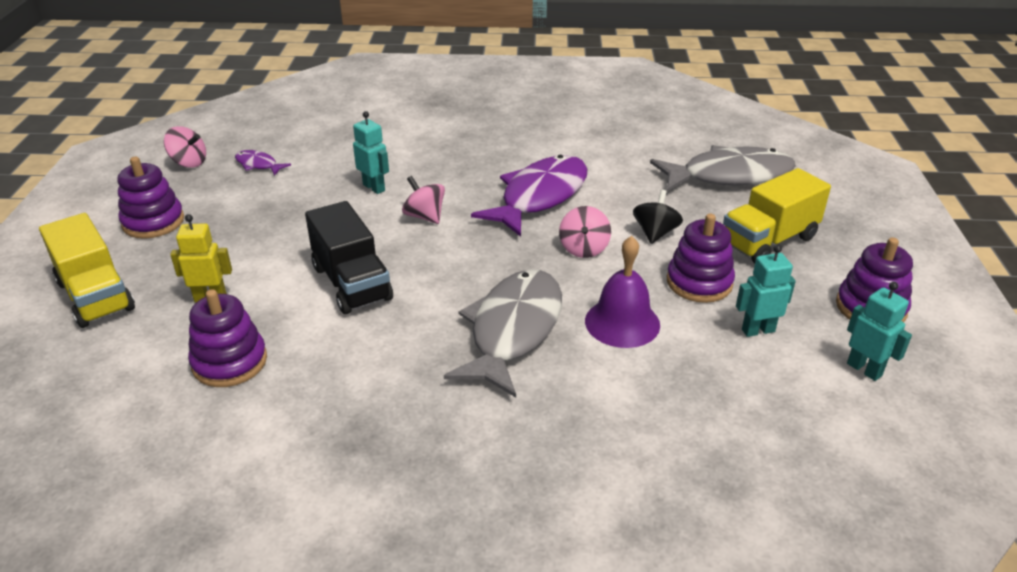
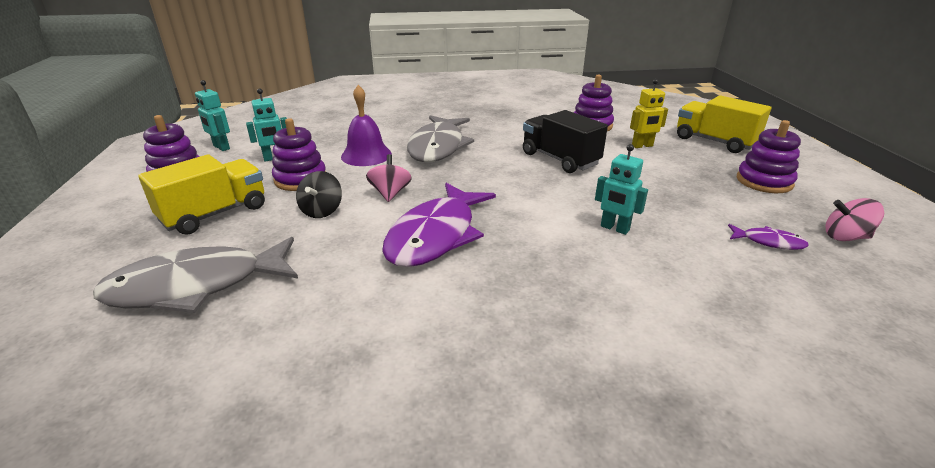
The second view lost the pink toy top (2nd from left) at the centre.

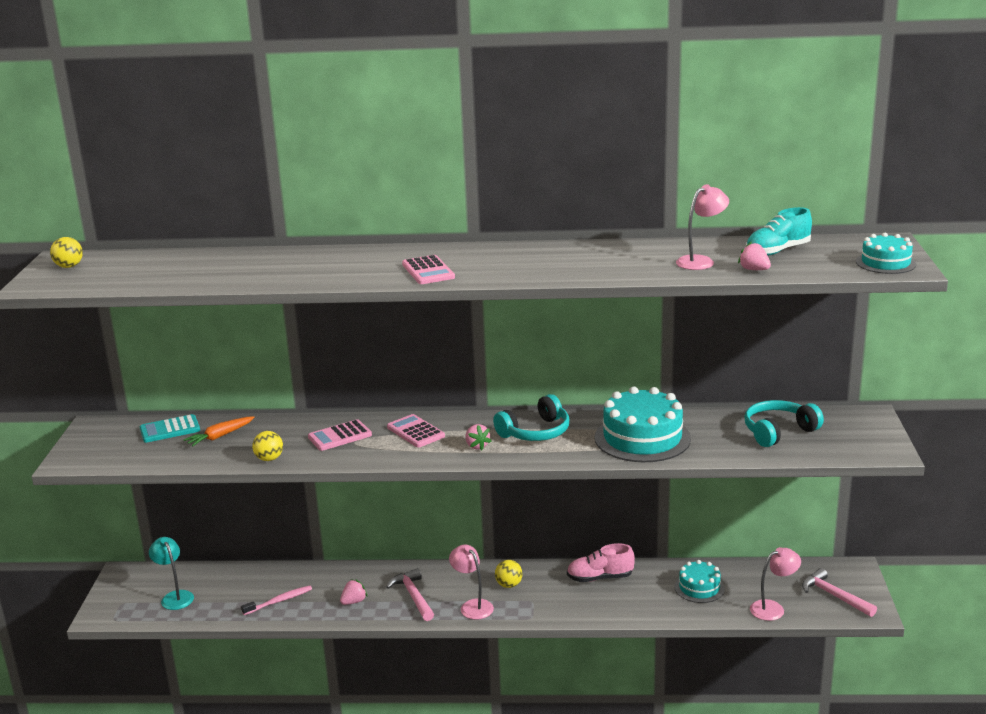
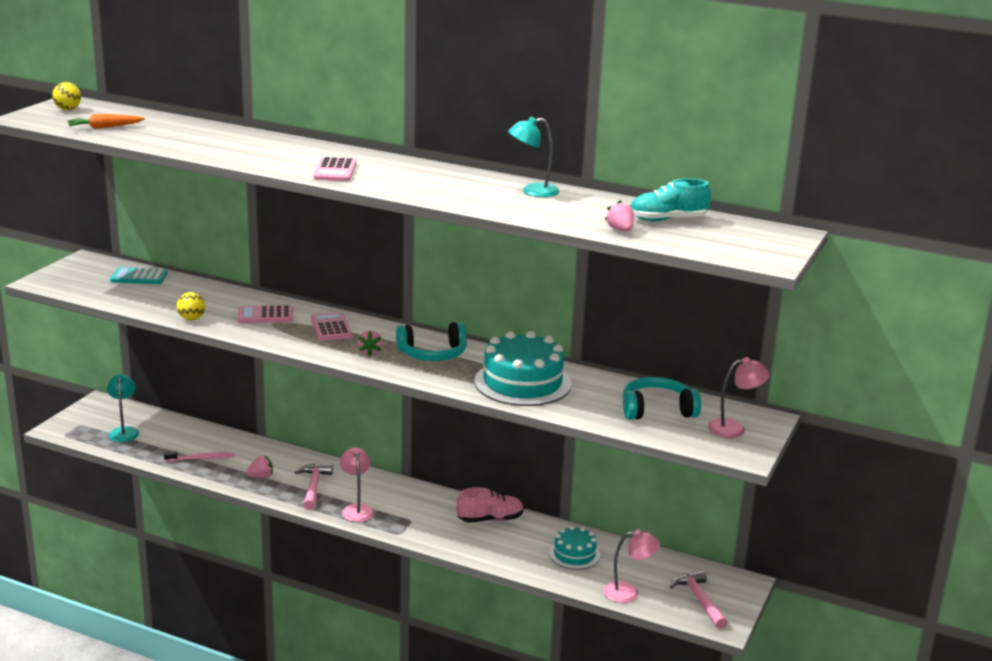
The bright orange carrot ended up elsewhere, having gone from the middle left to the top left.
The second view lost the golden ball (3rd from left) at the bottom centre.
The pink shoe at the bottom centre ended up facing another way, 150 degrees clockwise from before.
The pink reading lamp (2nd from left in the first image) ended up elsewhere, having gone from the top right to the middle right.
The second view lost the teal cake (3rd from left) at the middle right.
The second view gained the teal reading lamp (2nd from left) at the top centre.

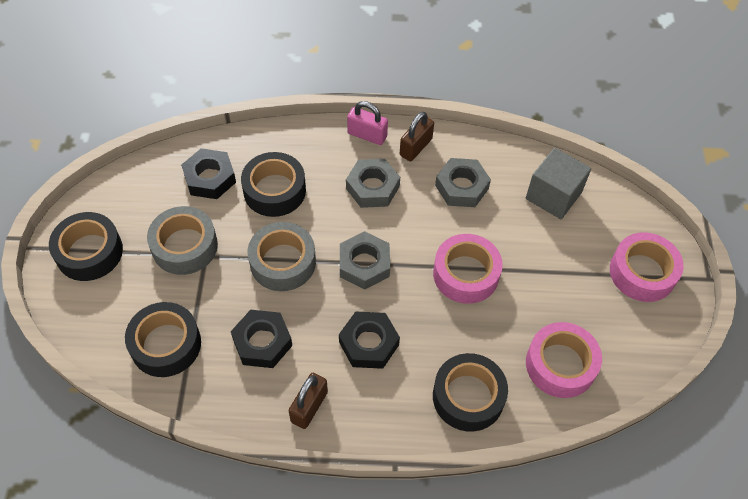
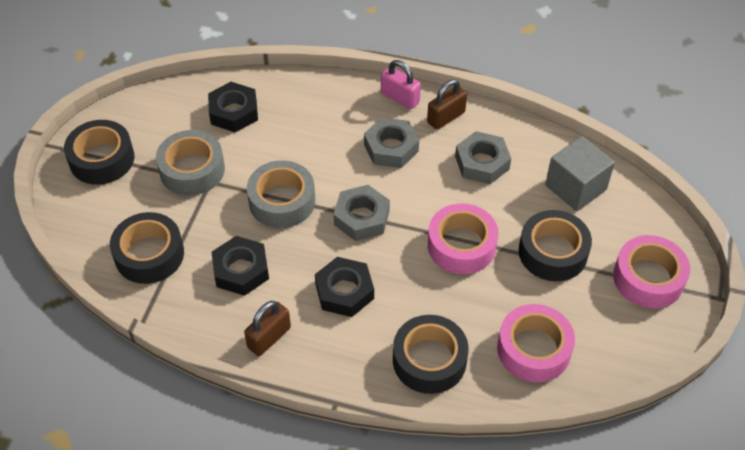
The ebony roll of tape (3rd from left in the first image) ended up elsewhere, having gone from the centre to the middle right.

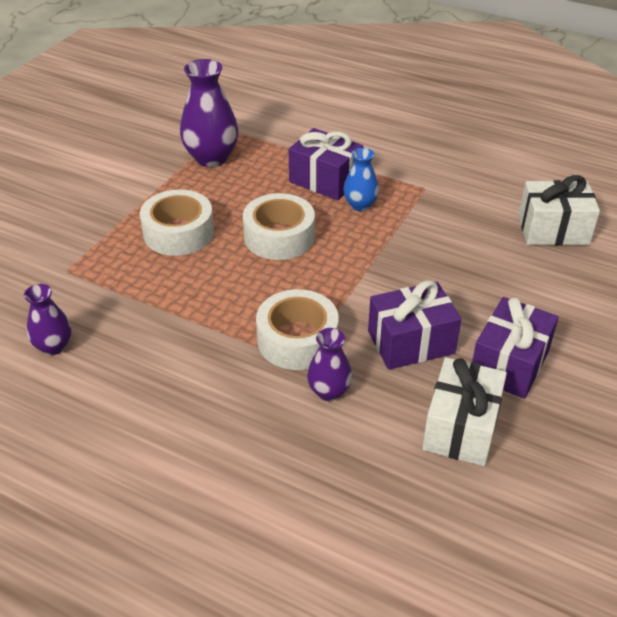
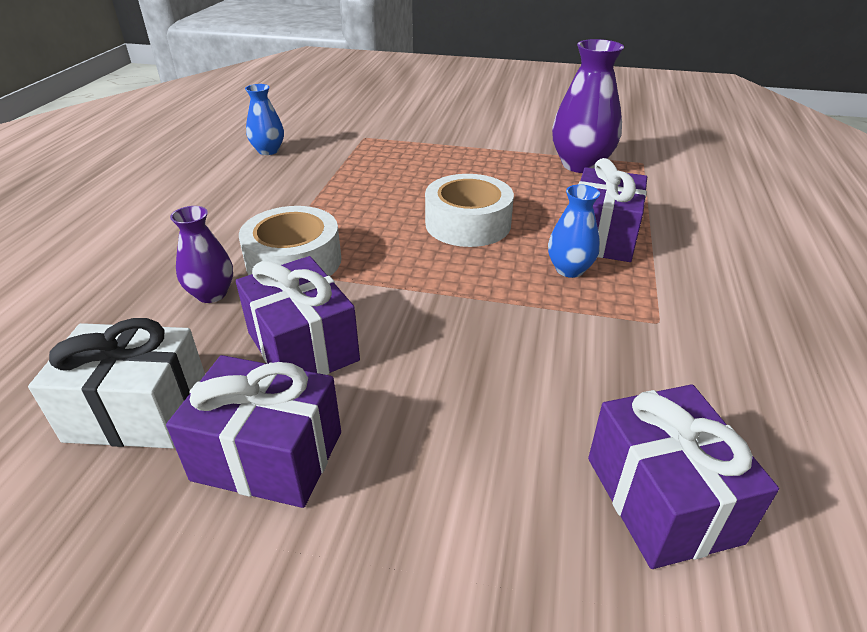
What was the royal purple flower vase (1st from left) at the middle left turned into the blue flower vase (1st from left) at the top left.
The second view lost the white roll of tape (1st from left) at the middle left.
What was the white wrapped gift (2nd from left) at the middle right turned into the royal purple wrapped gift (4th from left) at the bottom right.

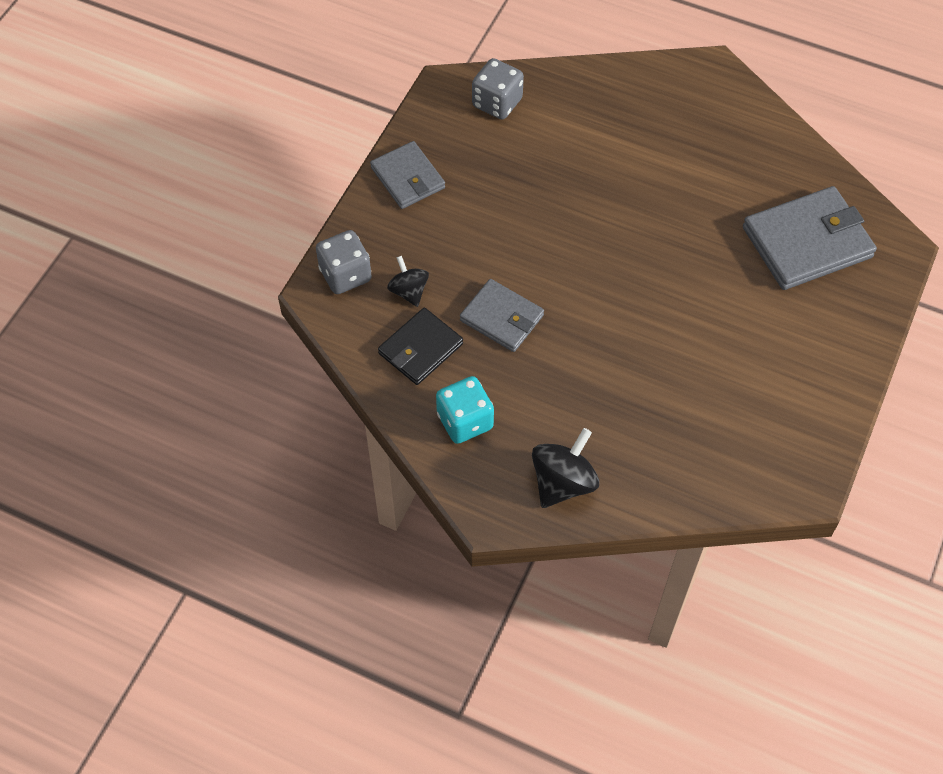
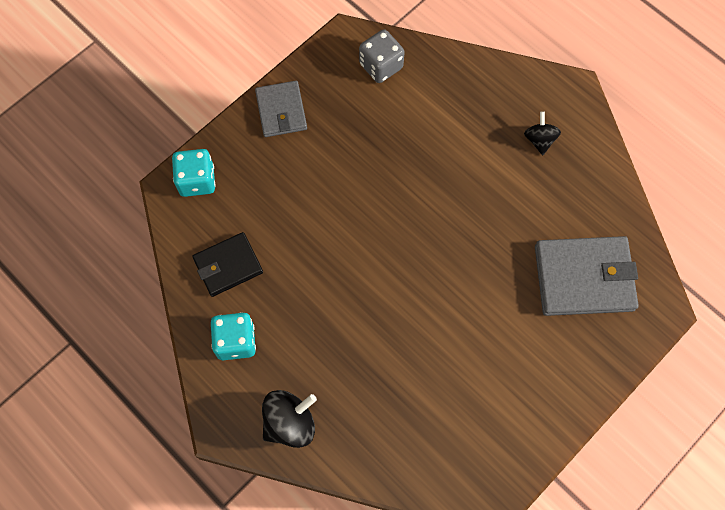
What was the gray die (1st from left) at the centre turned into the teal die (1st from left) at the middle left.
The ebony toy top (1st from left in the first image) ended up elsewhere, having gone from the centre to the top right.
The second view lost the gray billfold (2nd from left) at the centre.

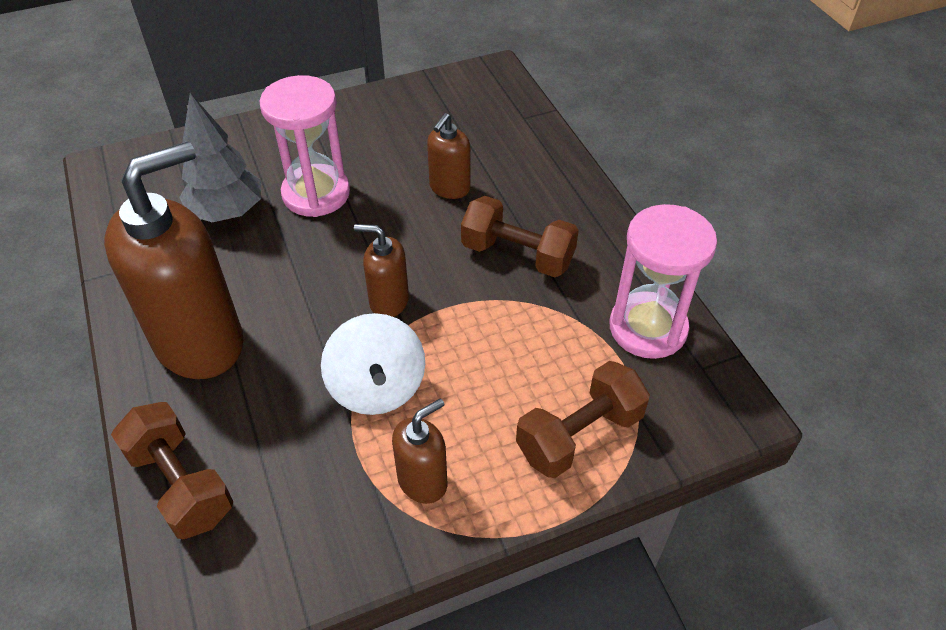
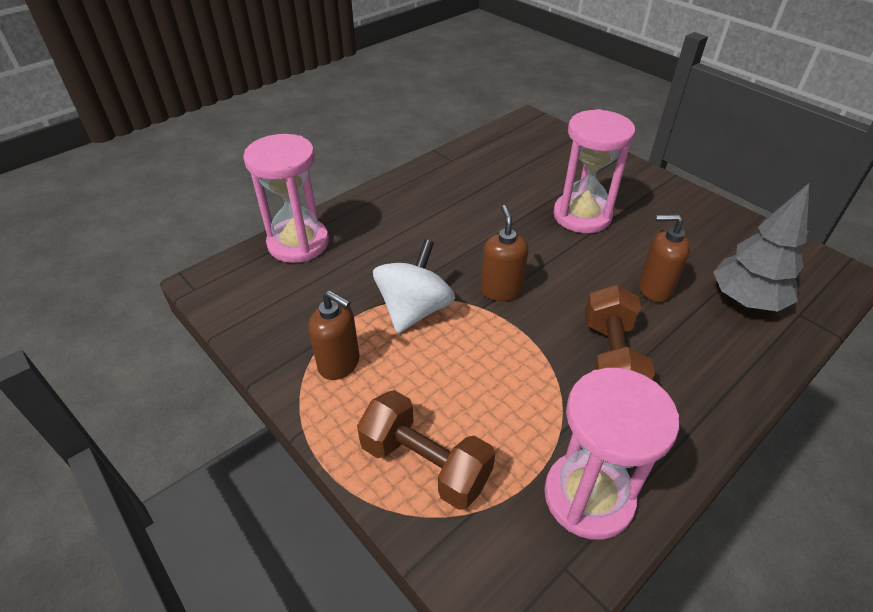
The second view lost the brown pump bottle (1st from left) at the middle left.
Where the brown hand weight (1st from left) stood at the bottom left, the pink sand timer (1st from left) came to stand at the top left.
The gray toy tree ended up elsewhere, having gone from the top left to the middle right.
The white toy top at the centre ended up facing another way, 150 degrees clockwise from before.

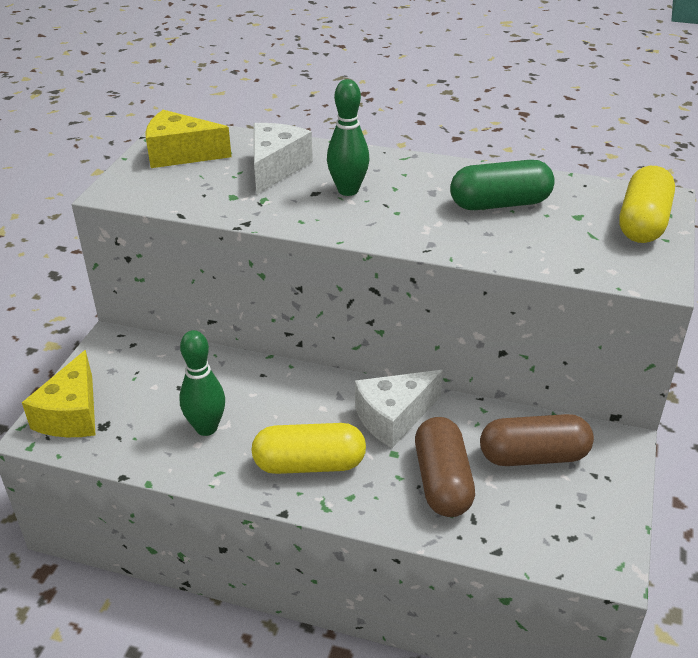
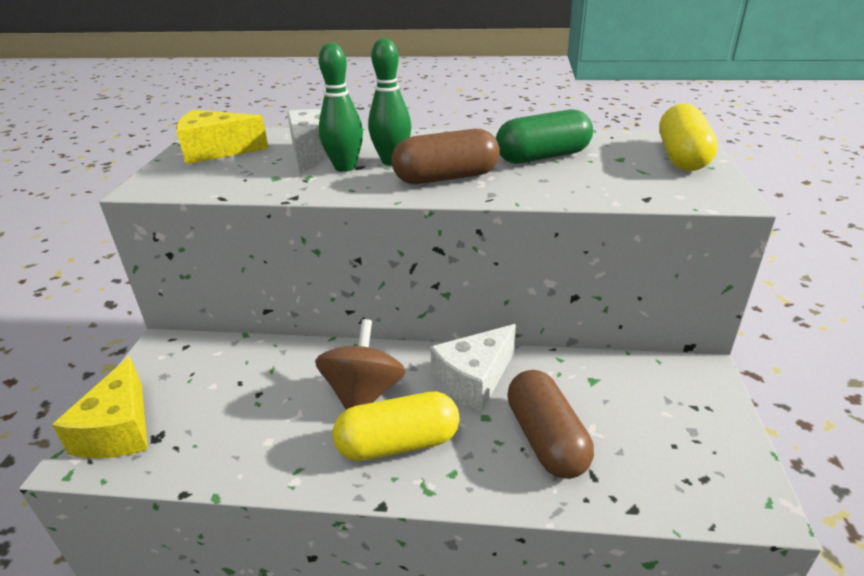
The green tenpin (1st from left) ended up elsewhere, having gone from the middle left to the top centre.
The brown pill (2nd from left in the first image) ended up elsewhere, having gone from the bottom right to the top centre.
The second view gained the brown toy top at the centre.

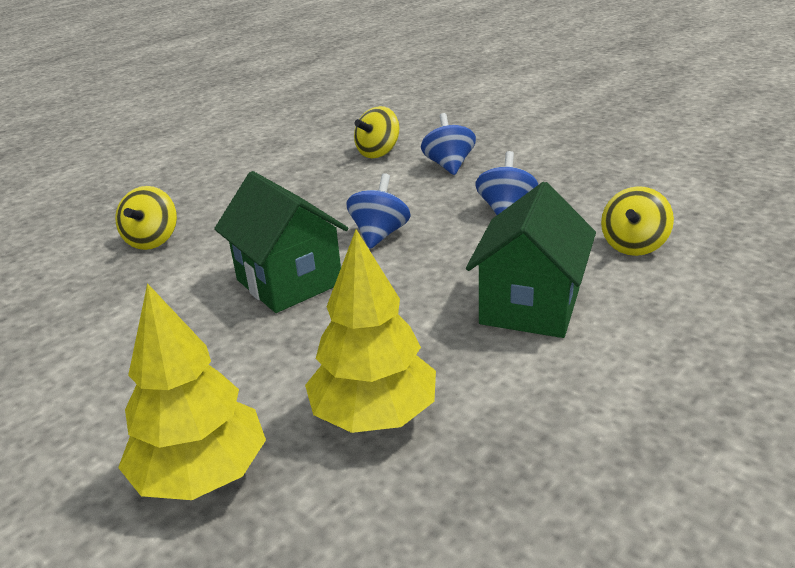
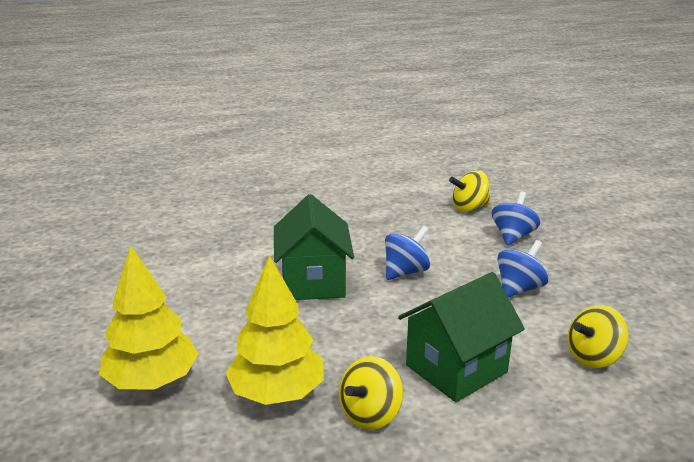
The golden toy top (1st from left) ended up elsewhere, having gone from the middle left to the bottom centre.

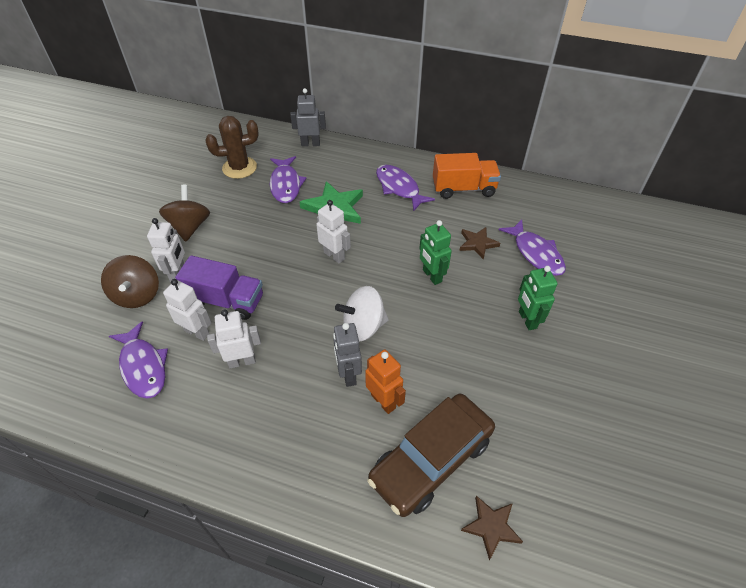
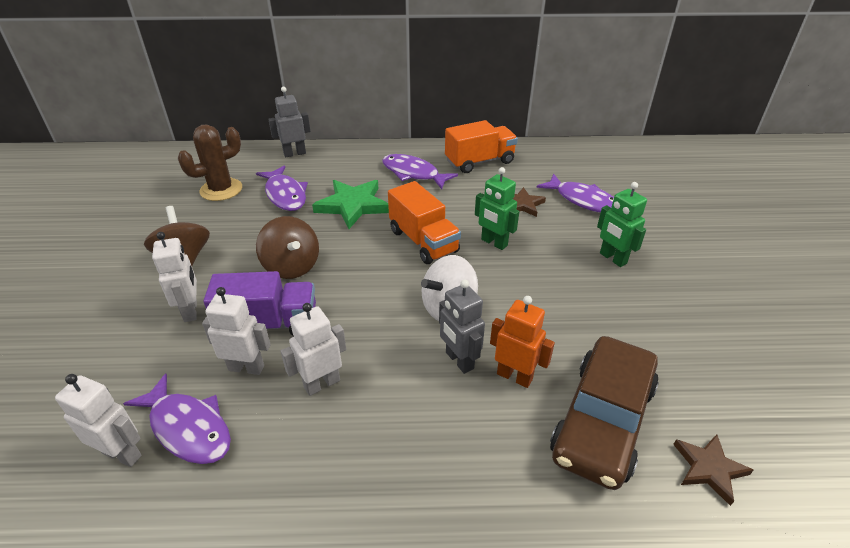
The brown toy top (1st from left in the first image) ended up elsewhere, having gone from the middle left to the centre.
The white robot figure (4th from left in the first image) ended up elsewhere, having gone from the centre to the bottom left.
The second view gained the bright orange toy truck (1st from left) at the centre.

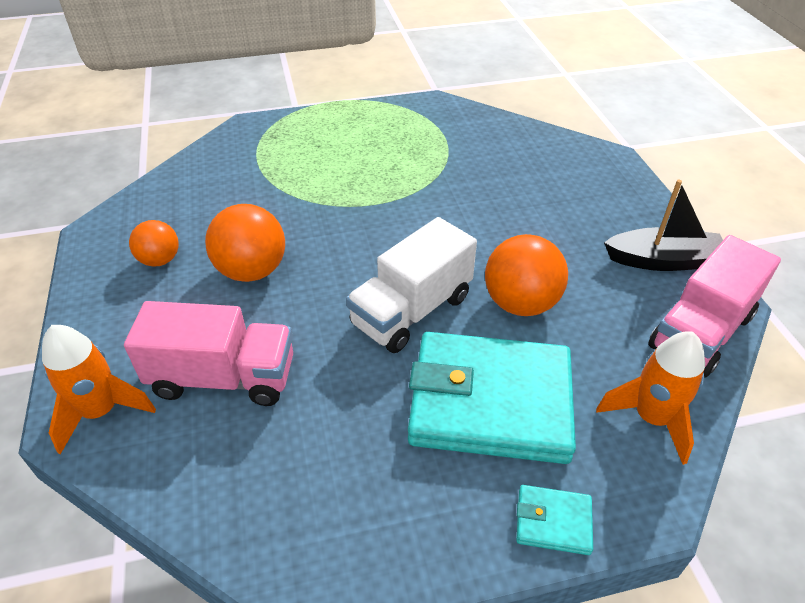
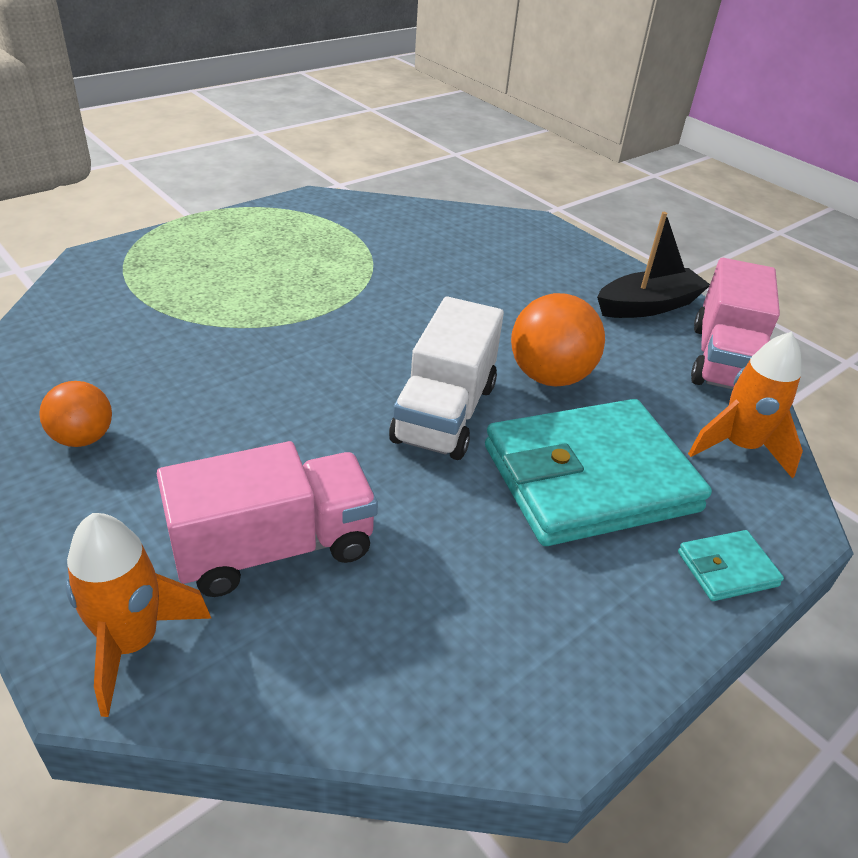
The second view lost the bright orange ball (2nd from left) at the middle left.

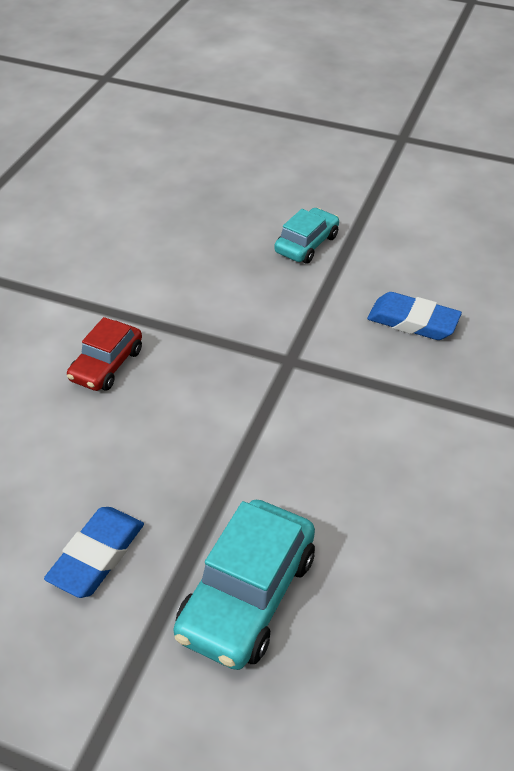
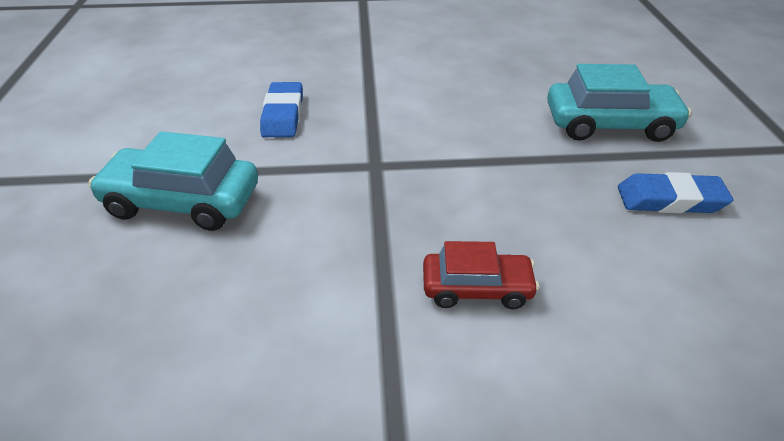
The size of the teal toy car (2nd from left in the first image) at the top centre changed by a factor of 1.62.

